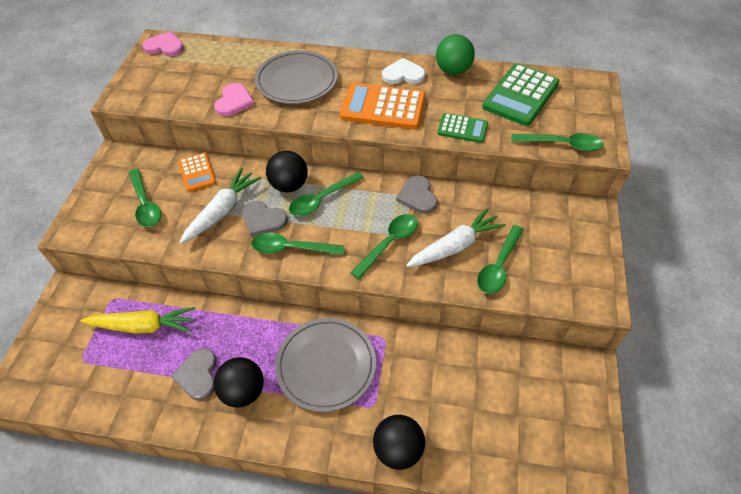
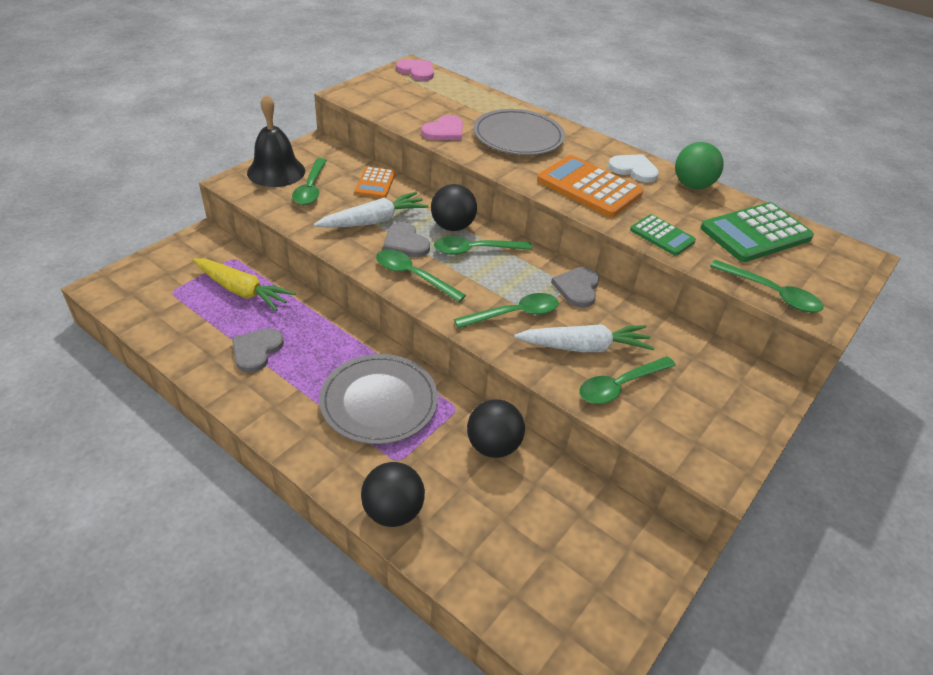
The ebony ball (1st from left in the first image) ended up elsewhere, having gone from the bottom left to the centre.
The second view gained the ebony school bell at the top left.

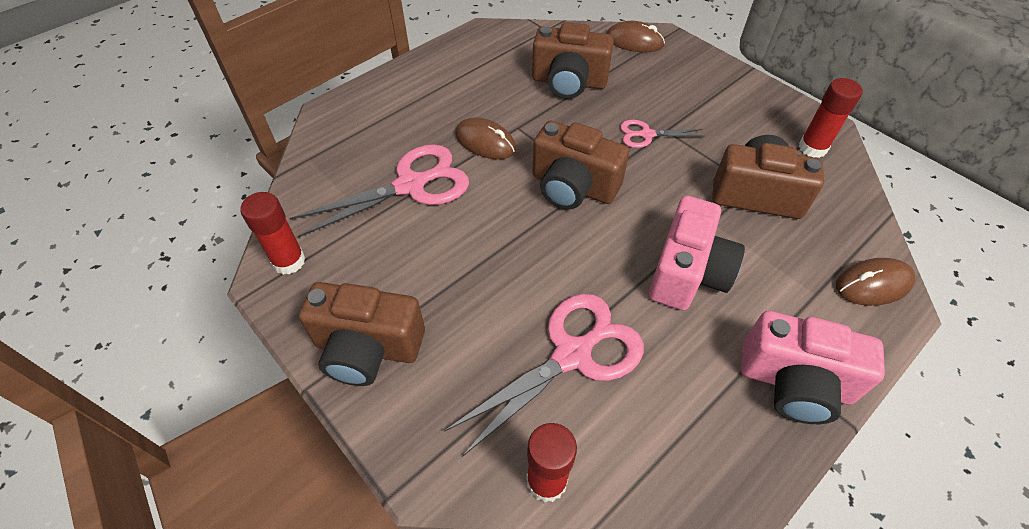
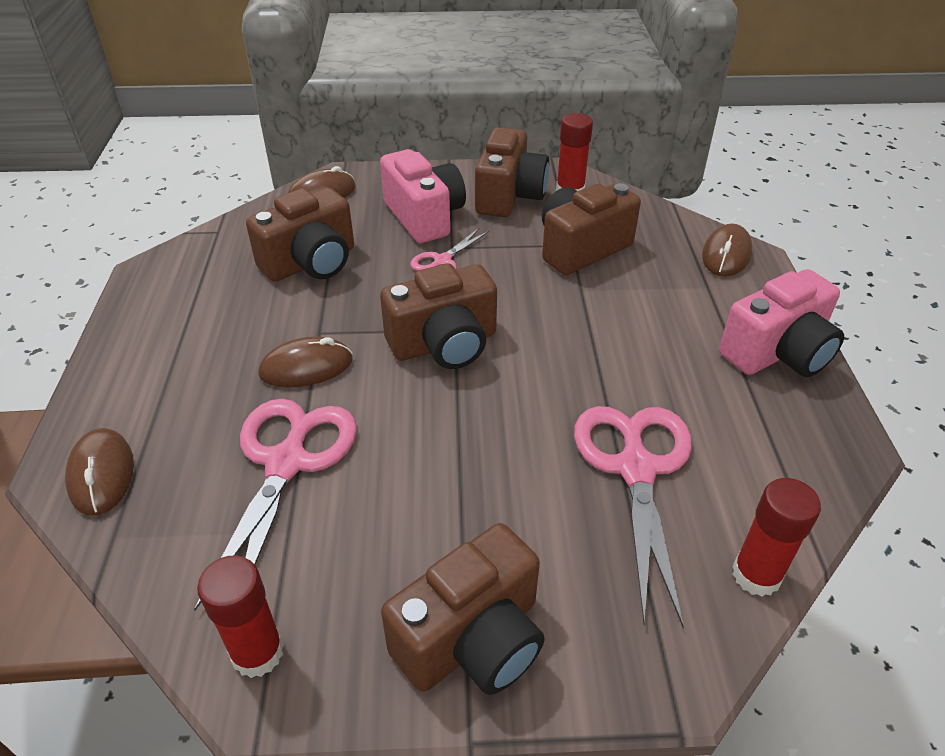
The pink compact camera (1st from left) ended up elsewhere, having gone from the middle right to the top centre.
The second view gained the brown PC mouse (1st from left) at the middle left.
The second view gained the brown compact camera (4th from left) at the top centre.

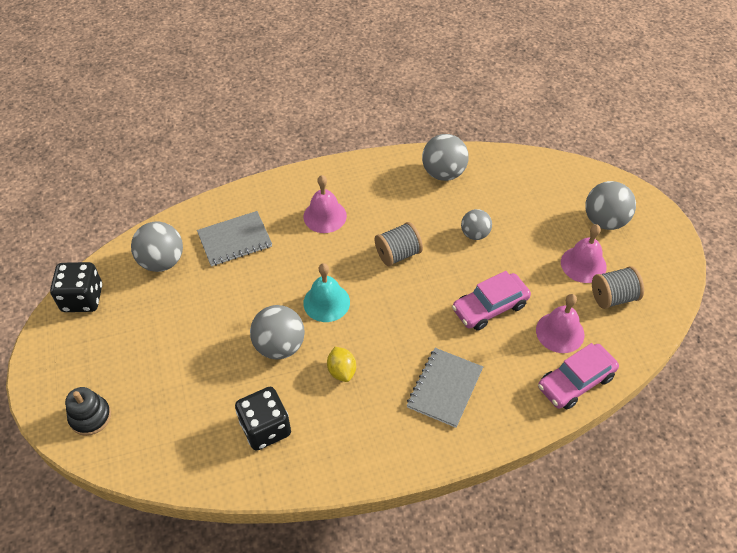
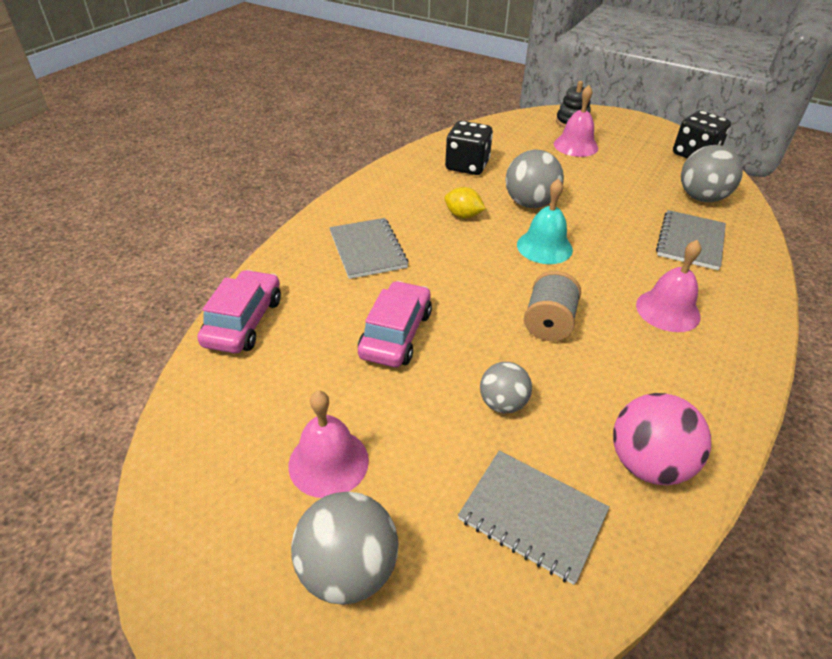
What was the gray ball (3rd from left) at the top centre turned into the pink ball at the middle right.
The pink school bell (2nd from left) ended up elsewhere, having gone from the middle right to the top right.
The second view lost the gray bobbin (2nd from left) at the middle right.
The second view gained the gray exercise book (2nd from left) at the bottom centre.

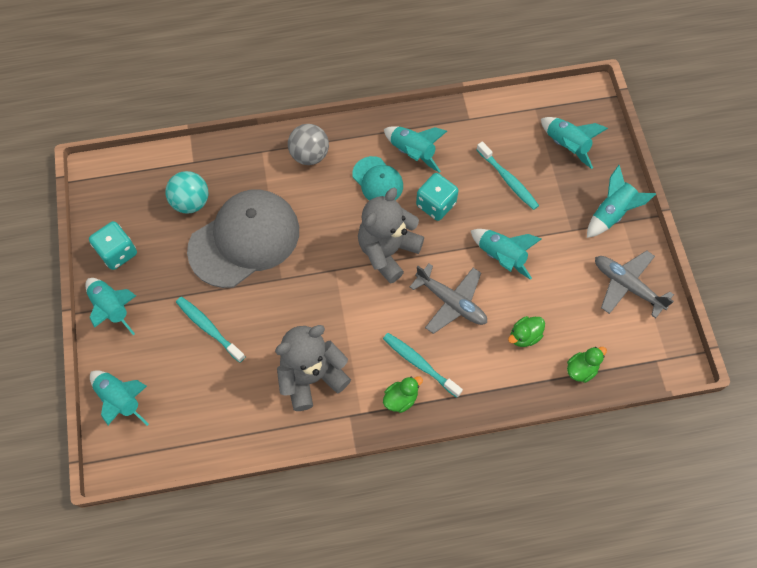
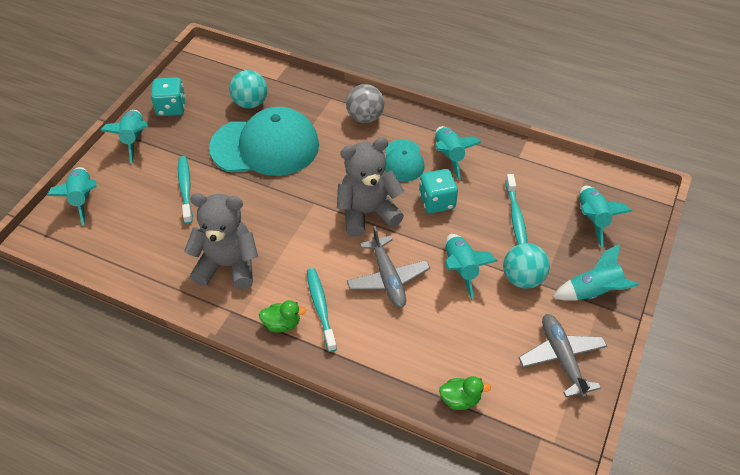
What was the gray peaked cap at the middle left turned into the teal peaked cap (1st from left) at the top centre.
The second view lost the green toy duck (2nd from left) at the middle right.
The second view gained the teal ball (2nd from left) at the middle right.

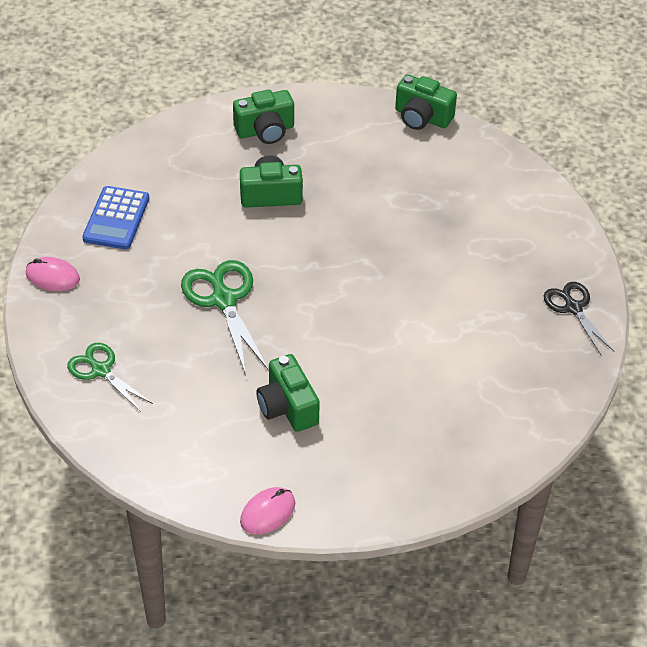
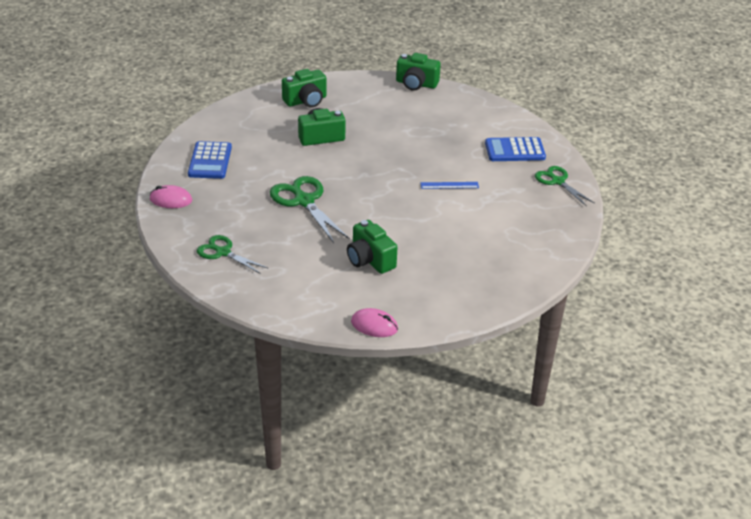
The pink PC mouse (2nd from left) at the bottom centre ended up facing another way, 75 degrees clockwise from before.
What was the ebony pair of scissors at the middle right turned into the green pair of scissors (3rd from left) at the middle right.
The second view gained the blue ruler at the centre.
The second view gained the blue calculator (2nd from left) at the top right.

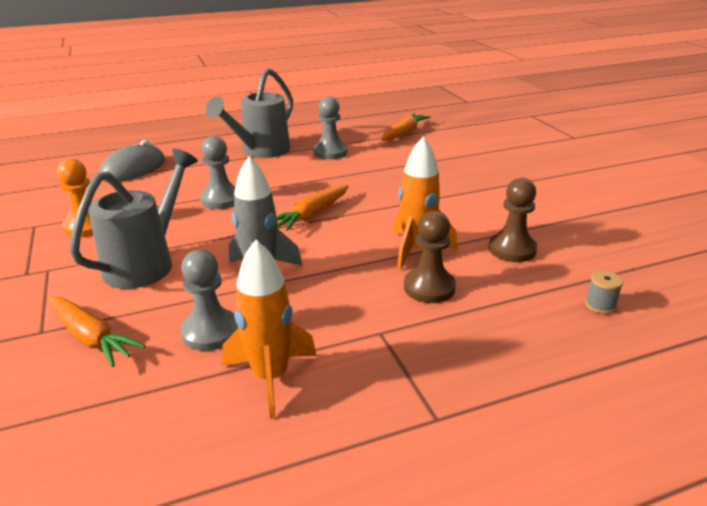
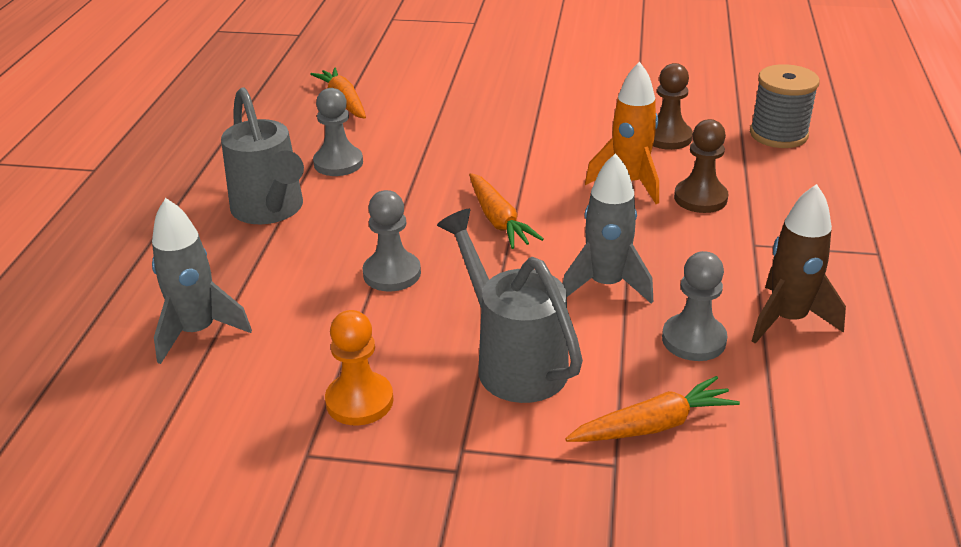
Where the gray PC mouse stood at the top left, the gray spaceship (1st from left) came to stand at the middle left.
What was the bright orange spaceship (1st from left) at the centre turned into the brown spaceship at the middle right.
The size of the gray bobbin at the middle right changed by a factor of 2.19.

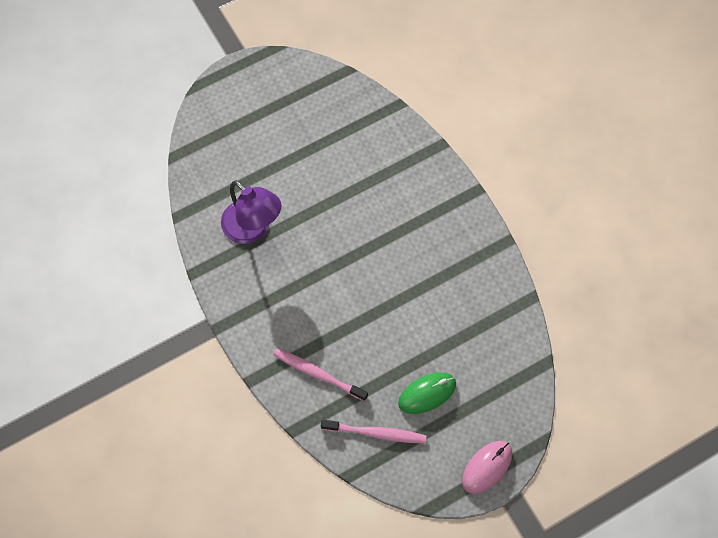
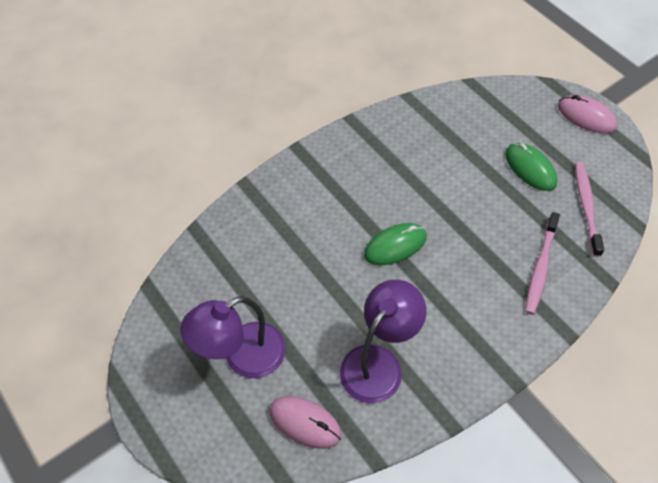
The second view gained the royal purple reading lamp (1st from left) at the bottom centre.
The second view gained the pink PC mouse (1st from left) at the bottom centre.
The second view gained the green PC mouse (1st from left) at the centre.

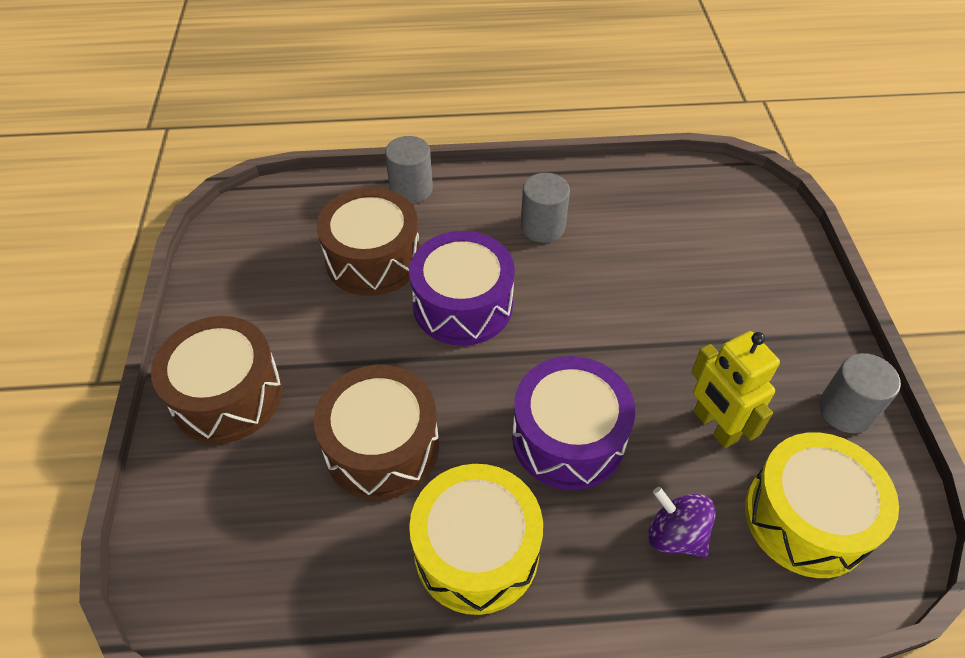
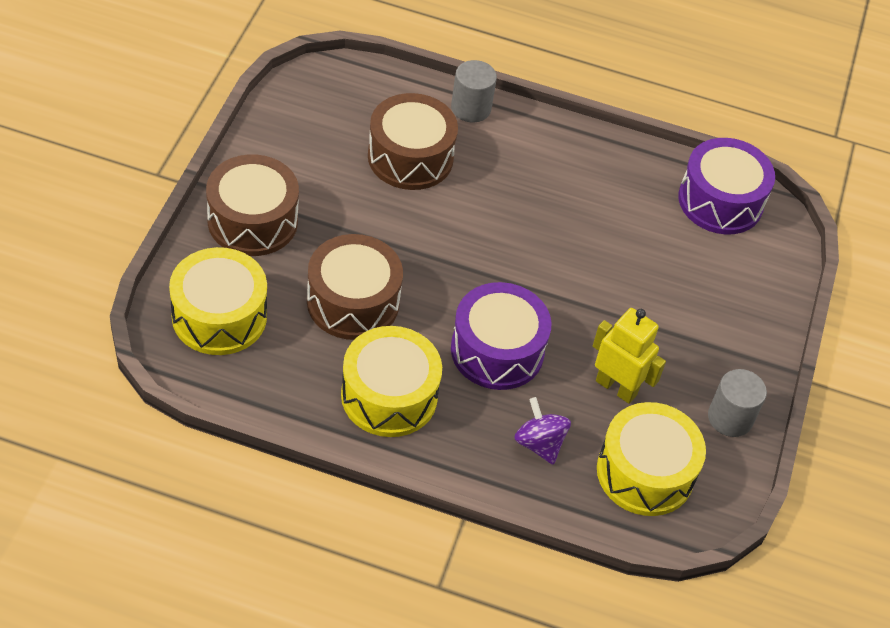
The royal purple toy drum (1st from left in the first image) ended up elsewhere, having gone from the centre to the top right.
The second view lost the gray solid cylinder (2nd from left) at the top centre.
The golden robot figure at the middle right ended up facing another way, 135 degrees clockwise from before.
The second view gained the golden toy drum (1st from left) at the middle left.

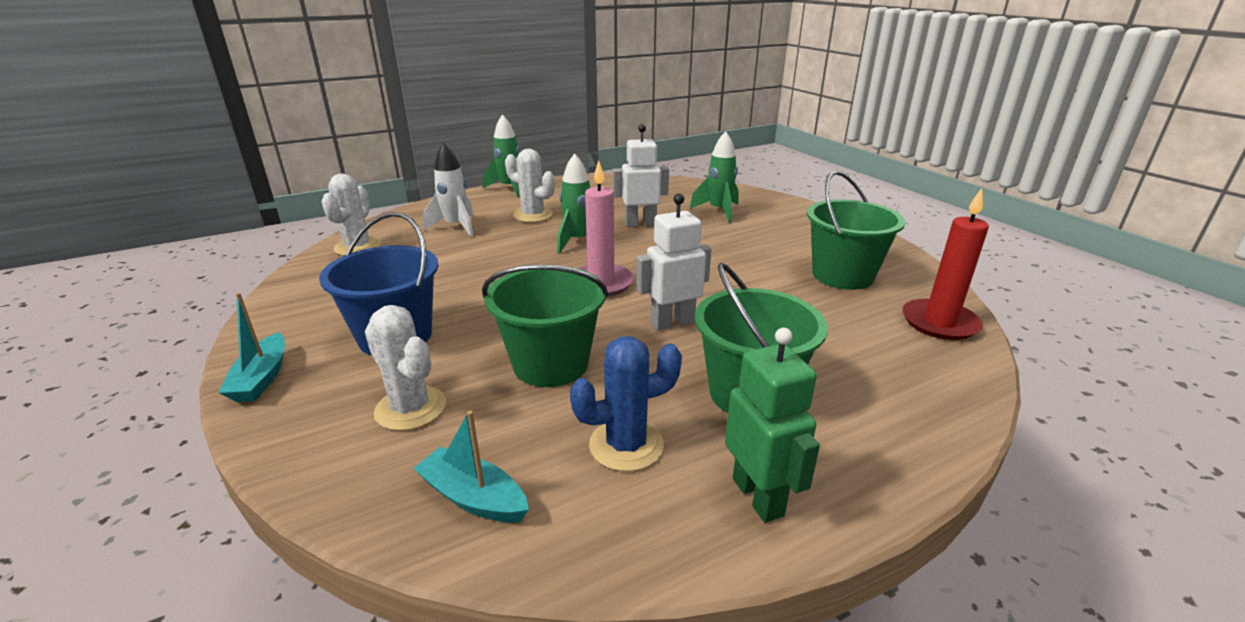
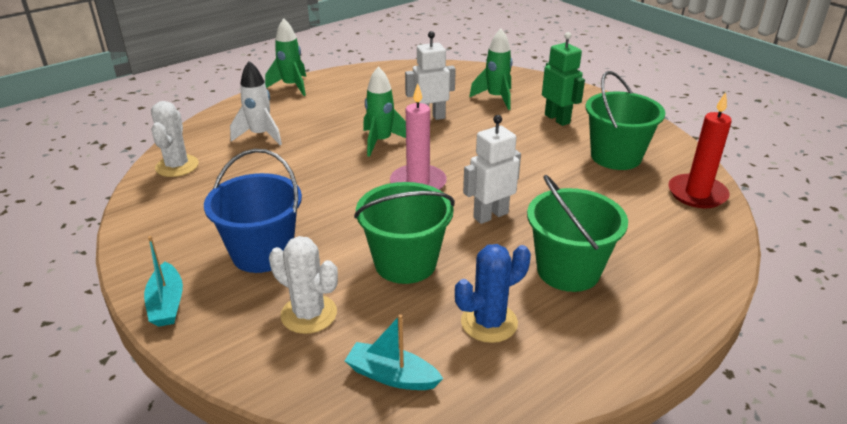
The second view lost the white prickly plant (3rd from left) at the top centre.
The green robot figure ended up elsewhere, having gone from the bottom centre to the top centre.

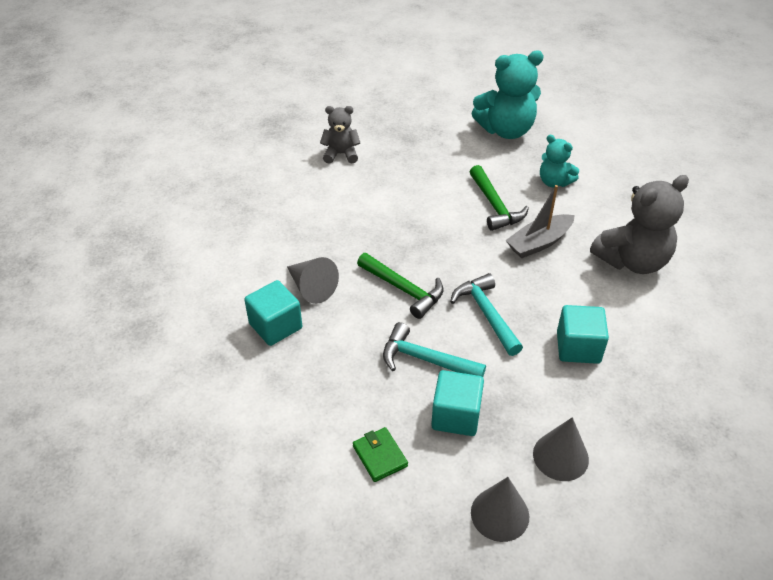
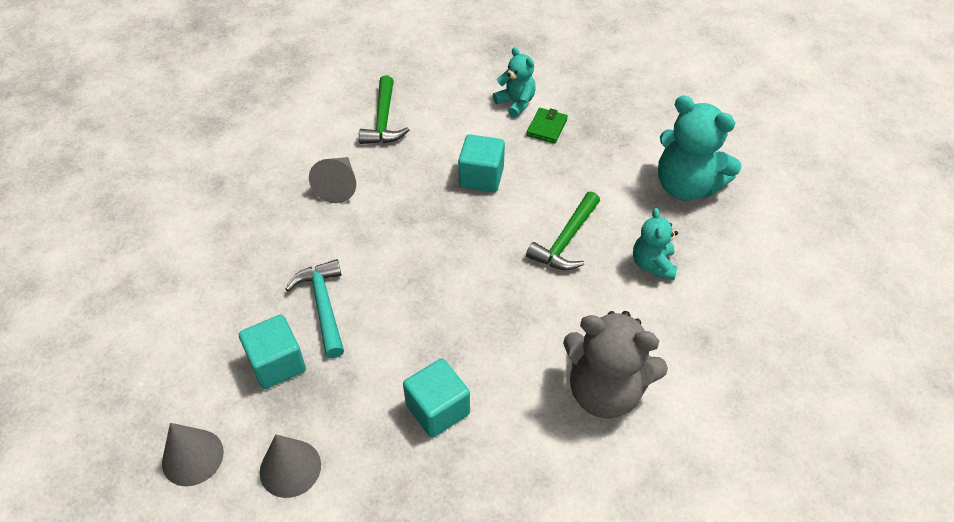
The teal solid cube (1st from left in the first image) ended up elsewhere, having gone from the centre to the top centre.
What was the gray teddy bear (1st from left) at the top centre turned into the teal teddy bear (1st from left) at the top centre.
The green billfold ended up elsewhere, having gone from the bottom centre to the top centre.
The green hammer (1st from left) ended up elsewhere, having gone from the centre to the top centre.
The second view lost the teal hammer (2nd from left) at the centre.
The second view lost the gray boat at the middle right.

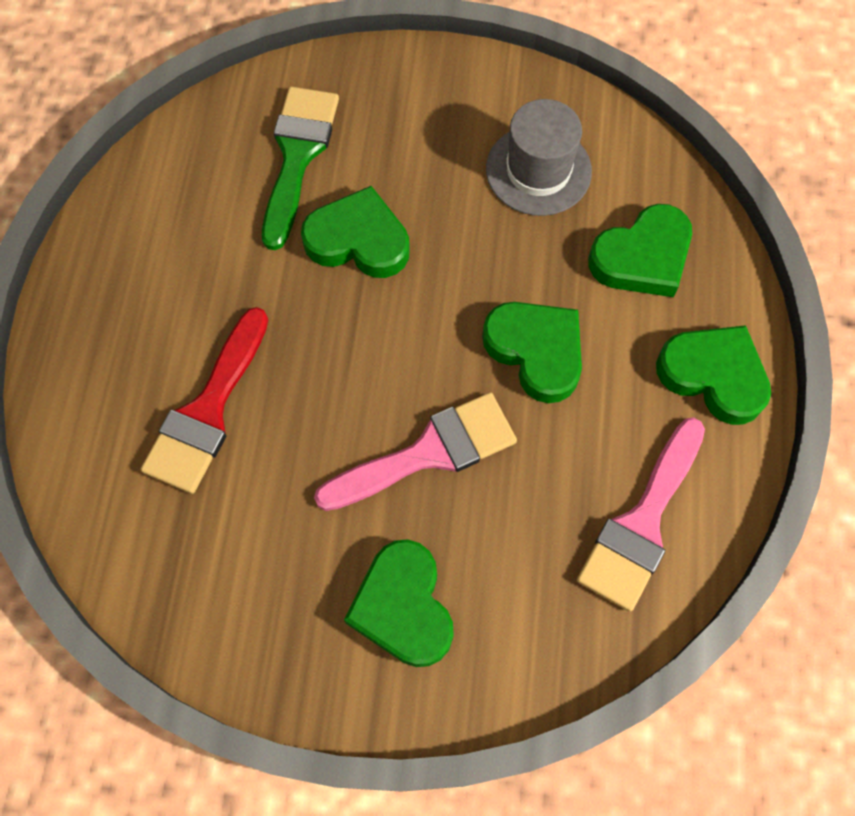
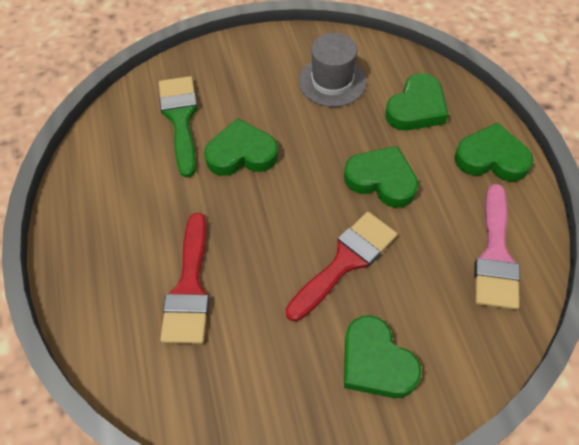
What was the pink brush (1st from left) at the centre turned into the red brush (2nd from left) at the centre.

